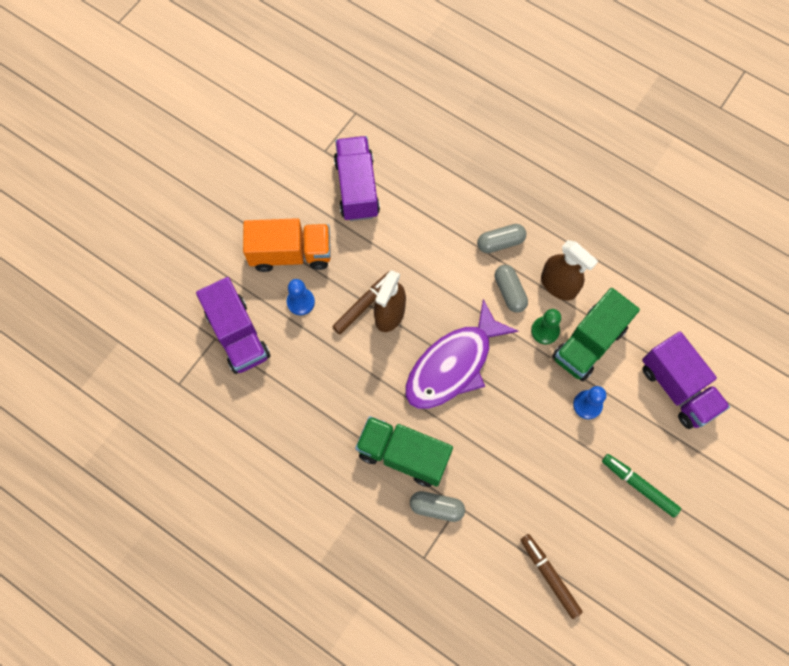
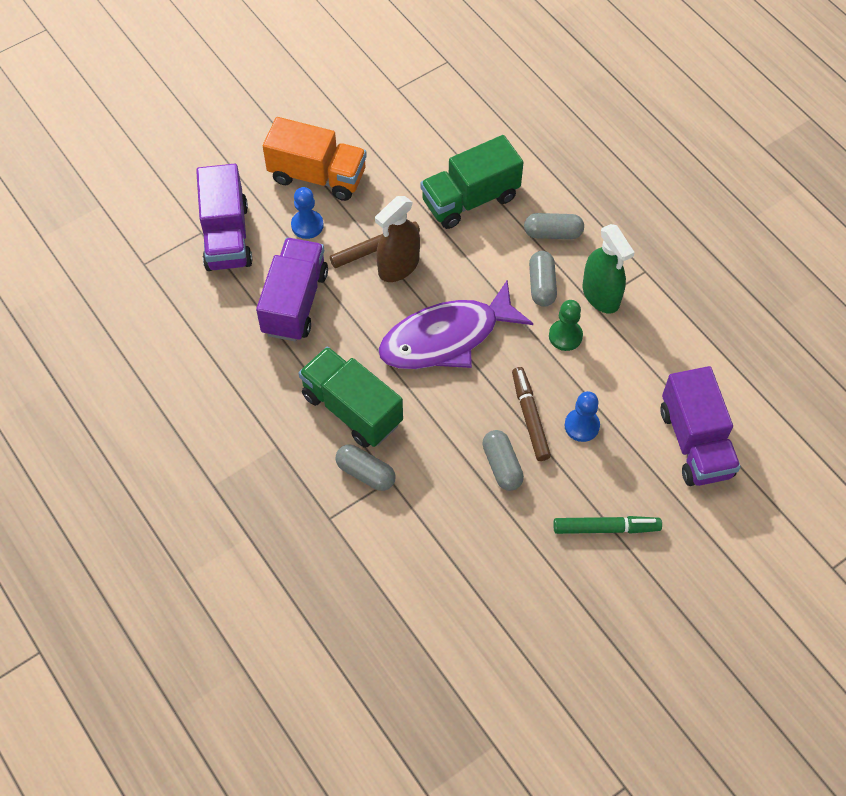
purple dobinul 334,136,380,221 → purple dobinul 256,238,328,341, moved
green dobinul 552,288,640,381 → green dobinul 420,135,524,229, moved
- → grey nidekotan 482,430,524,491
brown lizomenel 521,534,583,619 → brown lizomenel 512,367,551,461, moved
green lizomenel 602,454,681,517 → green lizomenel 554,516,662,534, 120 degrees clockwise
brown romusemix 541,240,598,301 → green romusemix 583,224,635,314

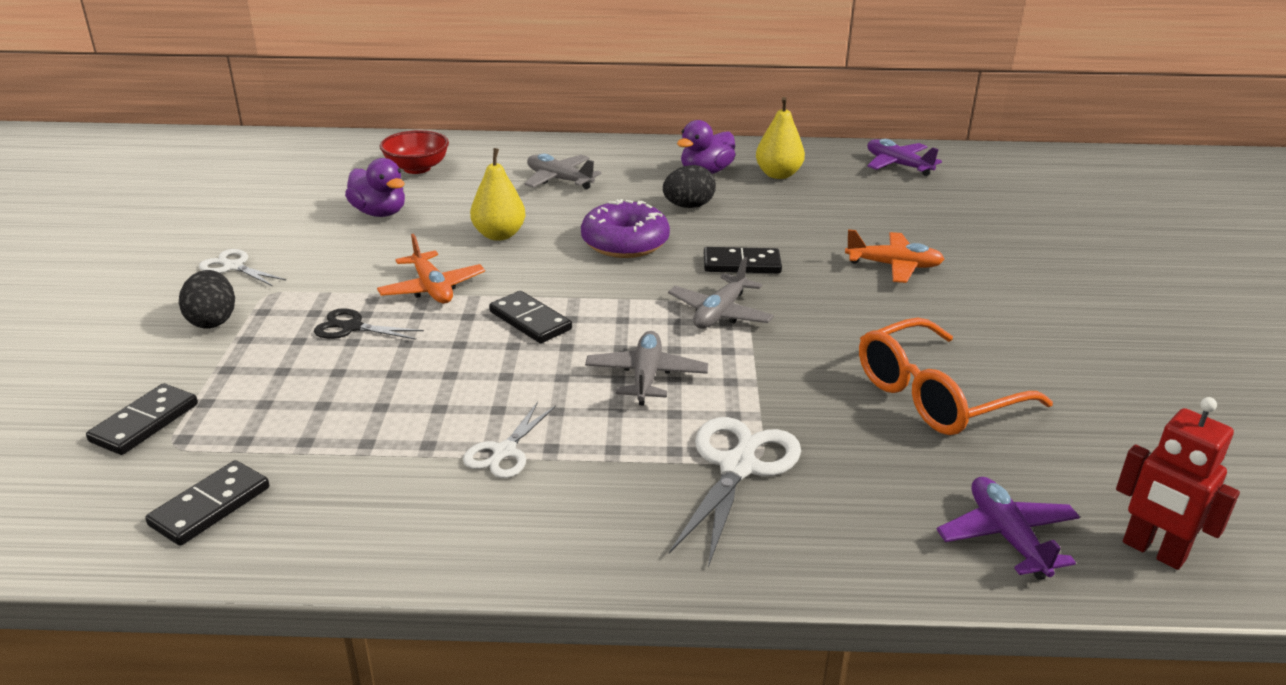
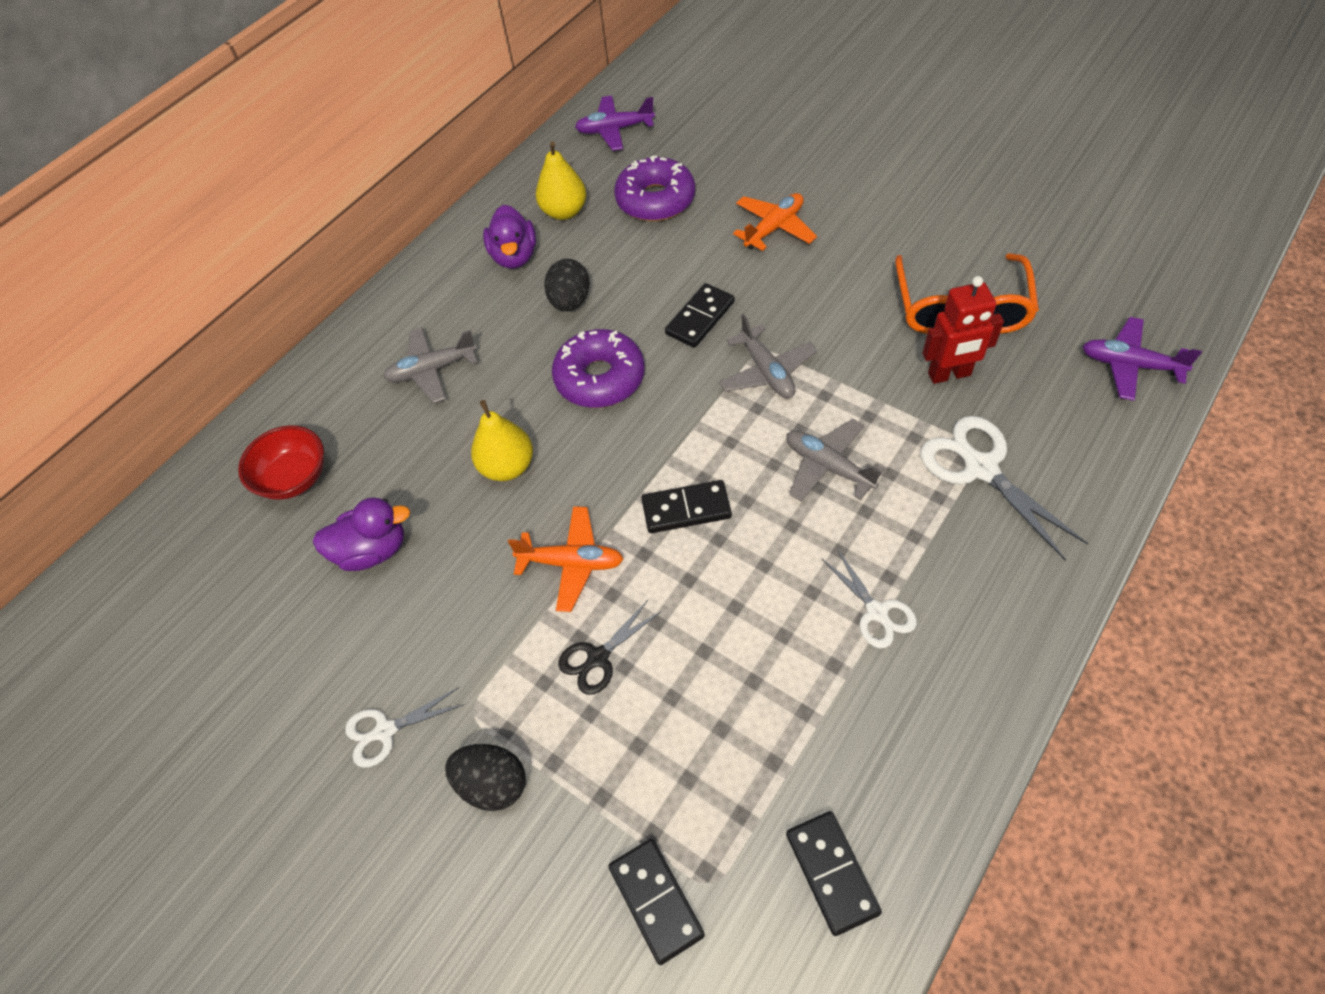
- → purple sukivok 614,155,695,221
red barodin 1116,397,1240,570 → red barodin 923,276,1004,384, moved

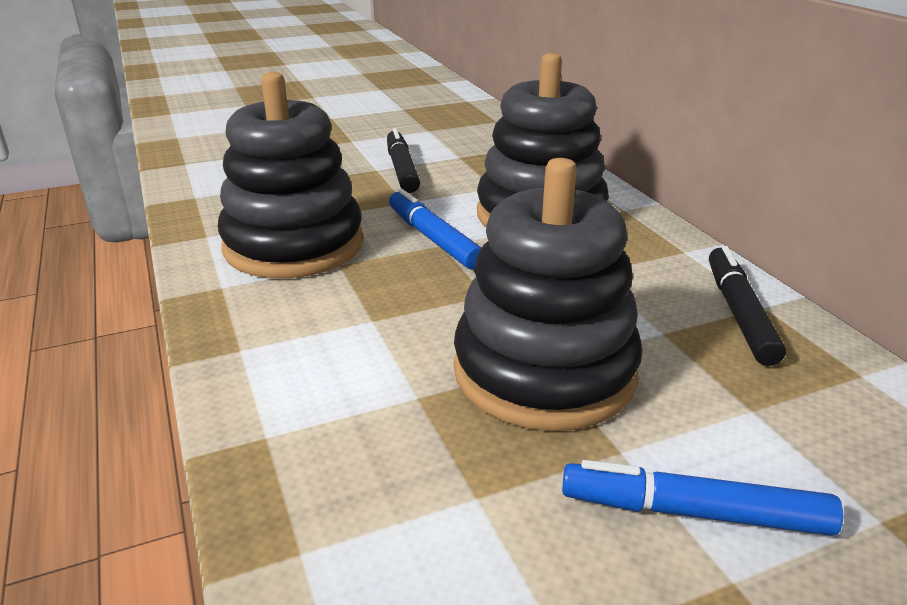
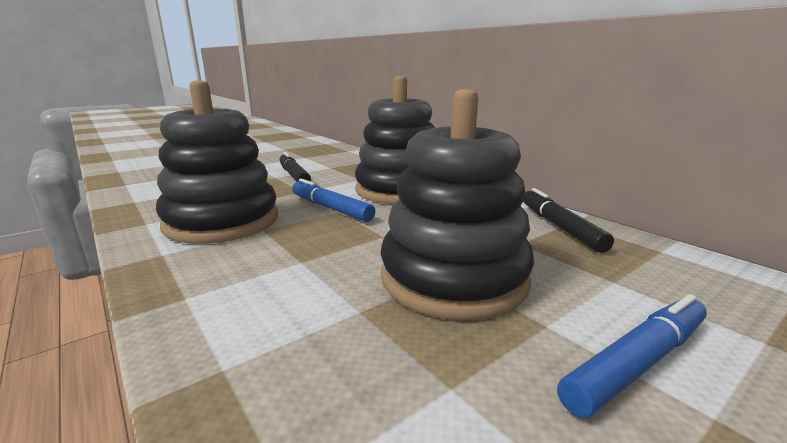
blue lizomenel 562,460,843,536 → blue lizomenel 557,294,707,418, 150 degrees clockwise

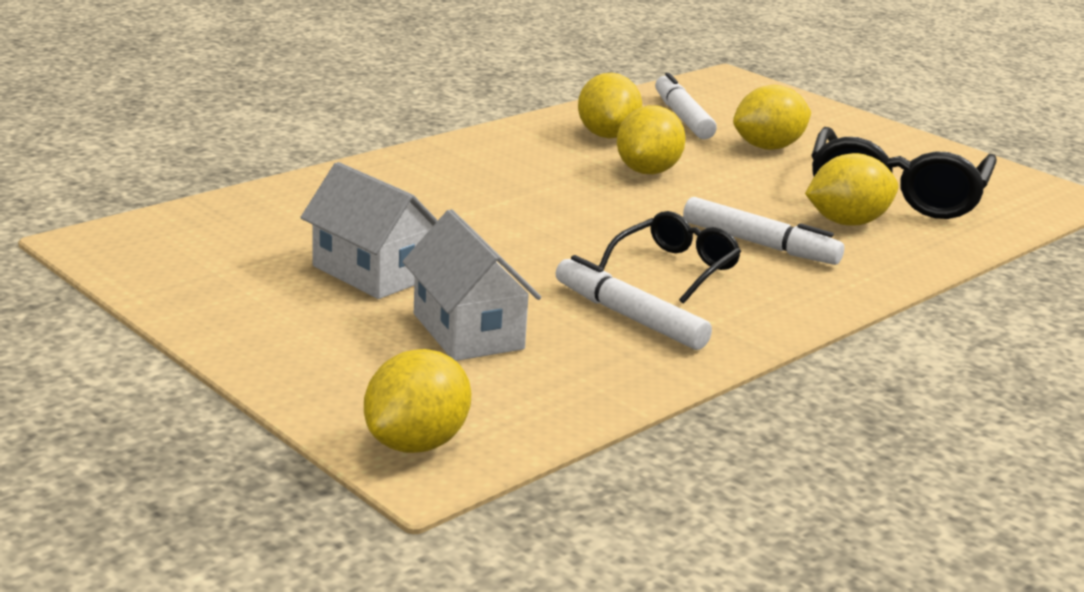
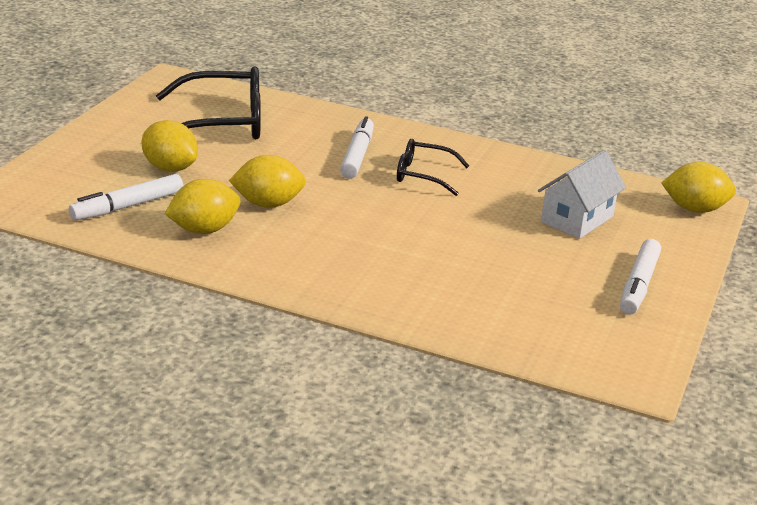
white lizomenel 556,255,712,350 → white lizomenel 620,239,661,315, moved
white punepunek 300,162,438,299 → -
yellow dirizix 805,153,898,226 → -

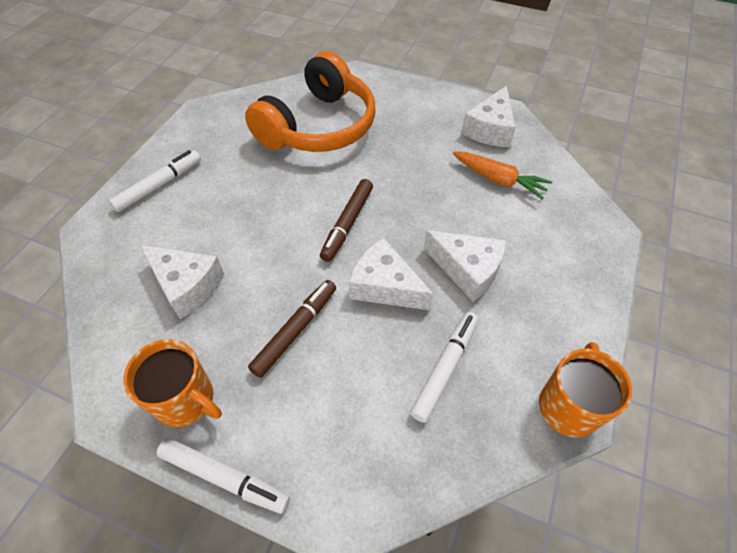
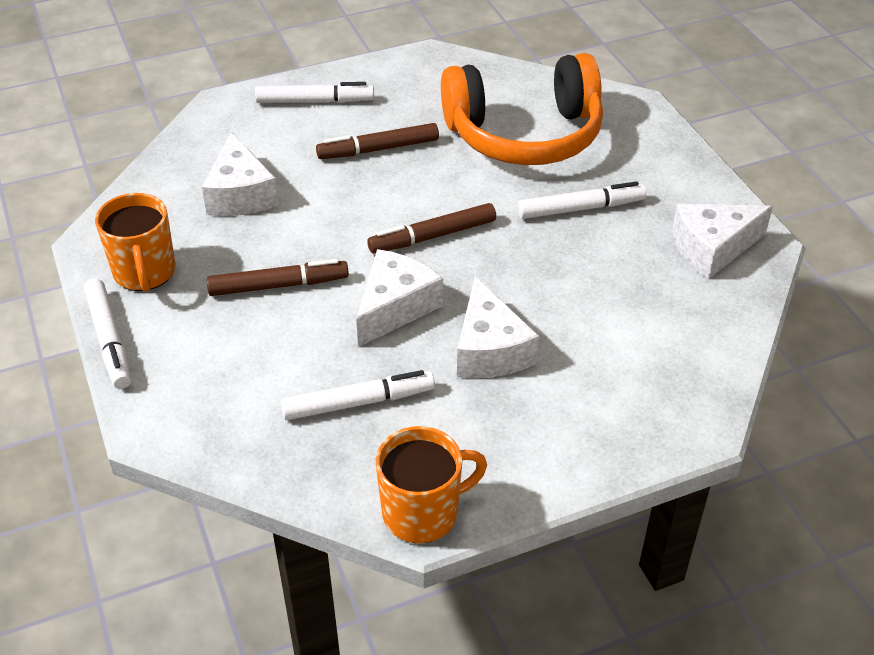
- → brown lizomenel 316,123,439,159
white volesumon 349,238,434,310 → white volesumon 356,249,443,347, 45 degrees clockwise
- → white lizomenel 517,181,647,219
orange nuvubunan 453,151,552,200 → -

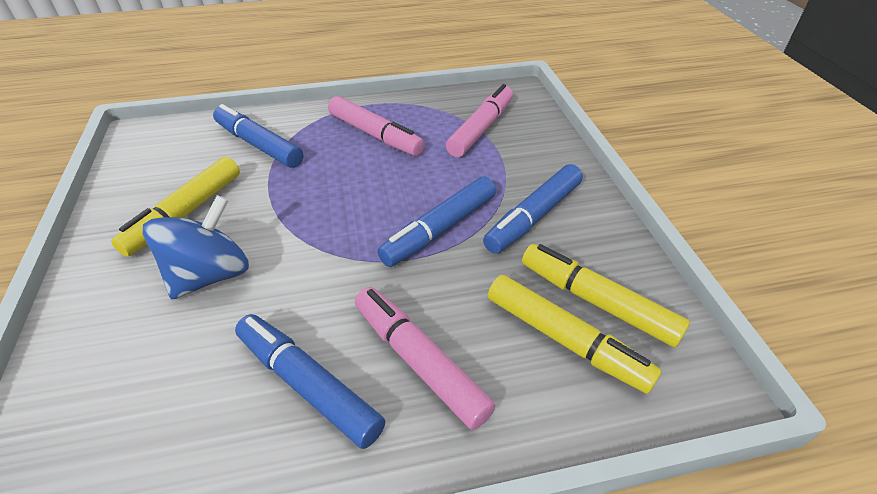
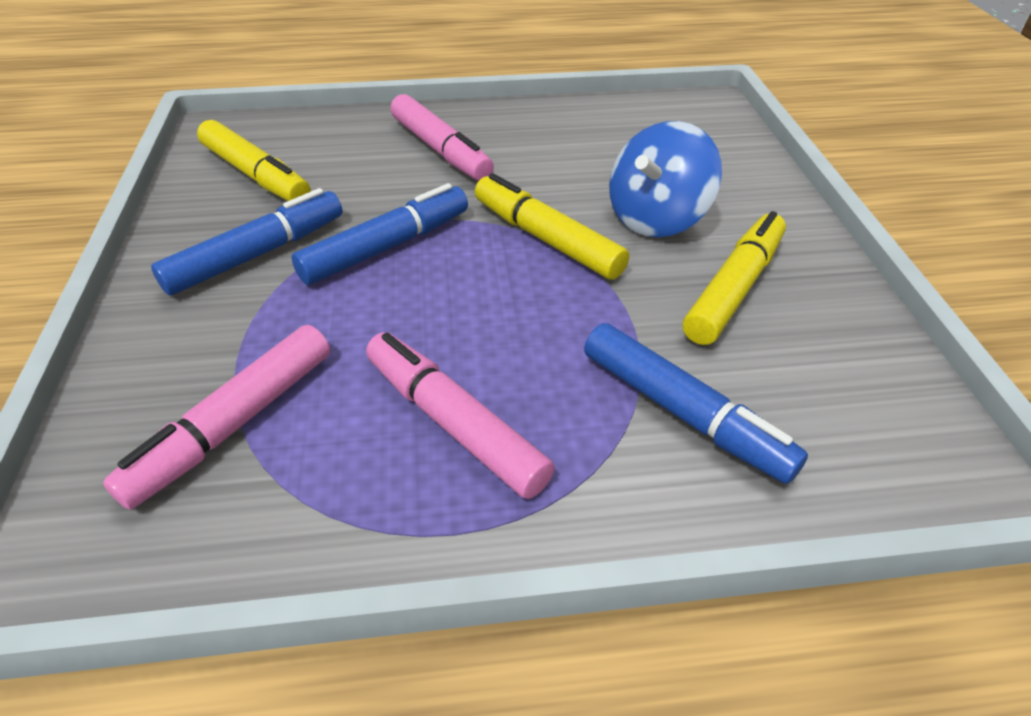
yellow lizomenel 488,275,662,394 → yellow lizomenel 475,173,629,280, moved
blue lizomenel 235,314,385,449 → -

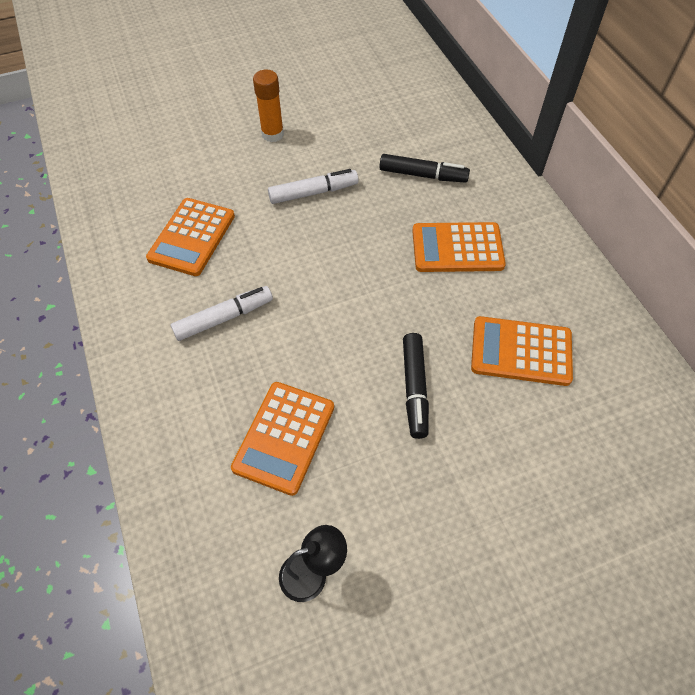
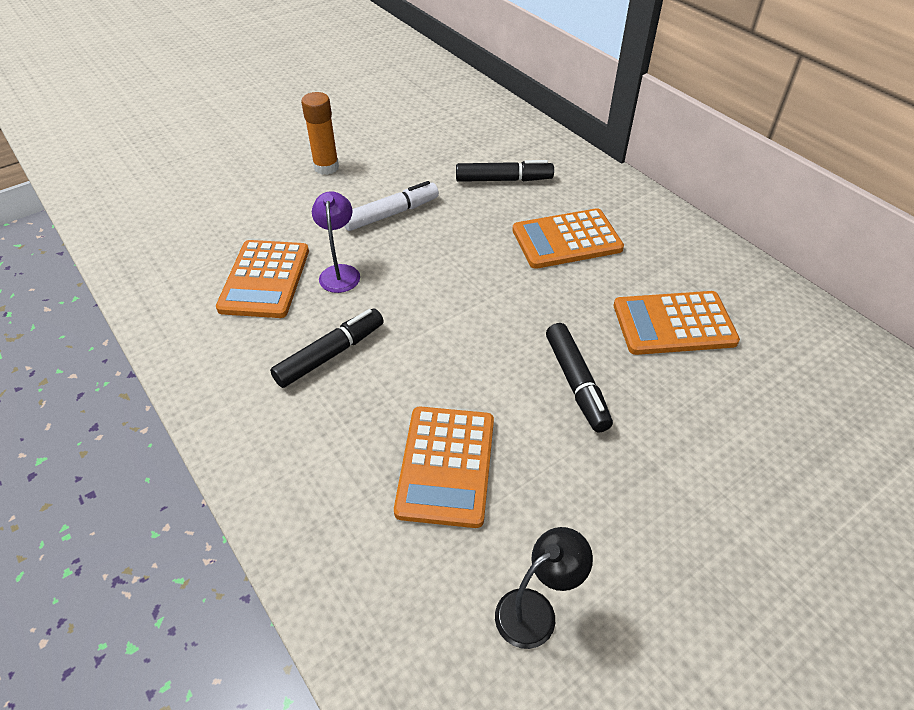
white lizomenel 171,286,273,341 → black lizomenel 270,309,384,388
- → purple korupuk 312,191,360,293

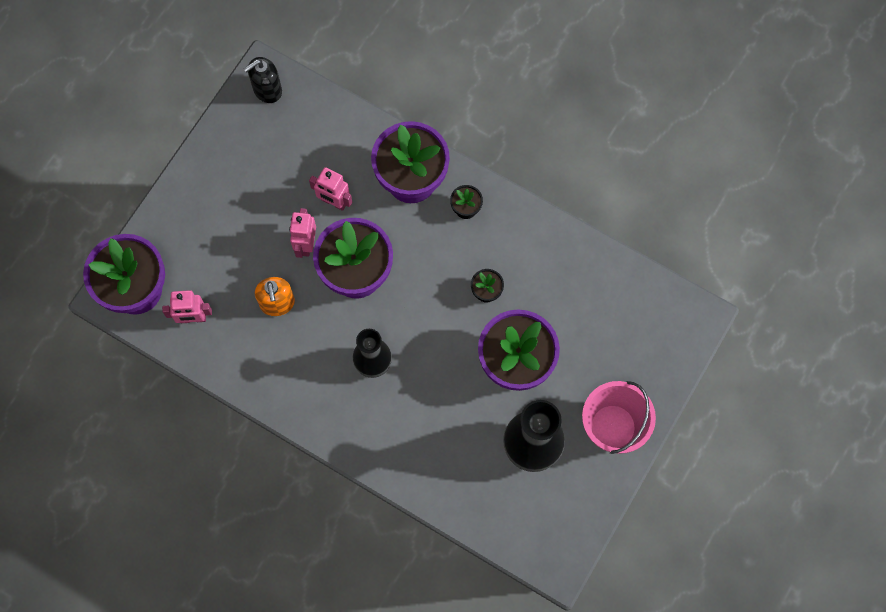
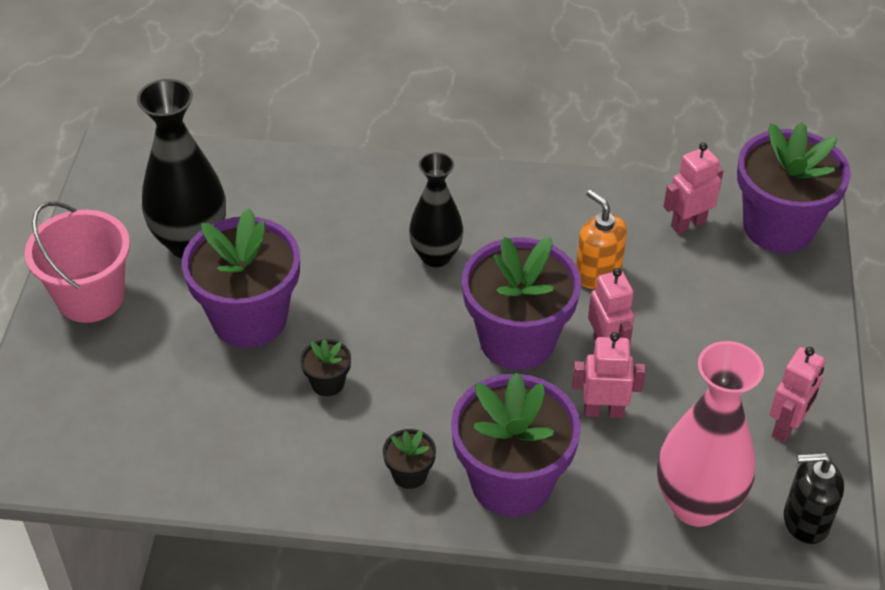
- → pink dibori 657,341,764,527
- → pink barodin 770,347,825,442
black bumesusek 244,57,282,103 → black bumesusek 784,453,844,544, 120 degrees counterclockwise

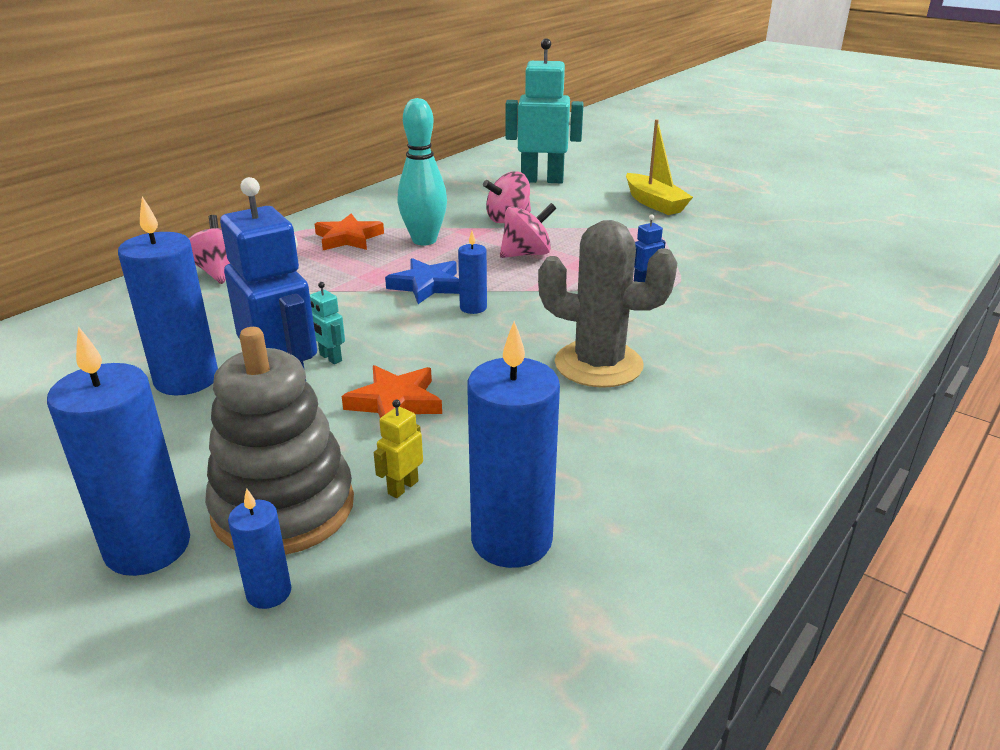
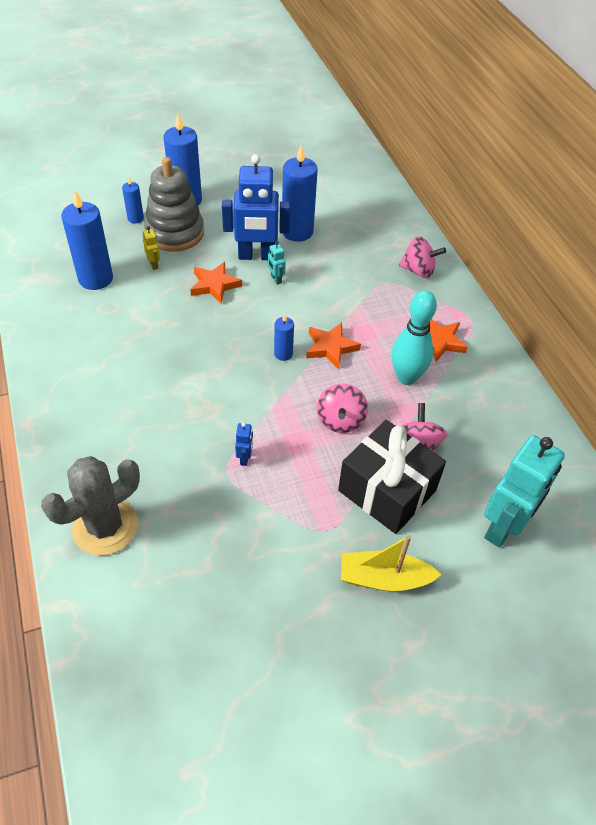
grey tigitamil 538,220,677,388 → grey tigitamil 41,456,140,555, moved
turquoise barodin 310,282,345,364 → turquoise barodin 268,241,286,285, 105 degrees counterclockwise
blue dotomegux 385,258,459,304 → orange dotomegux 306,323,361,369
- → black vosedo 338,420,446,534

